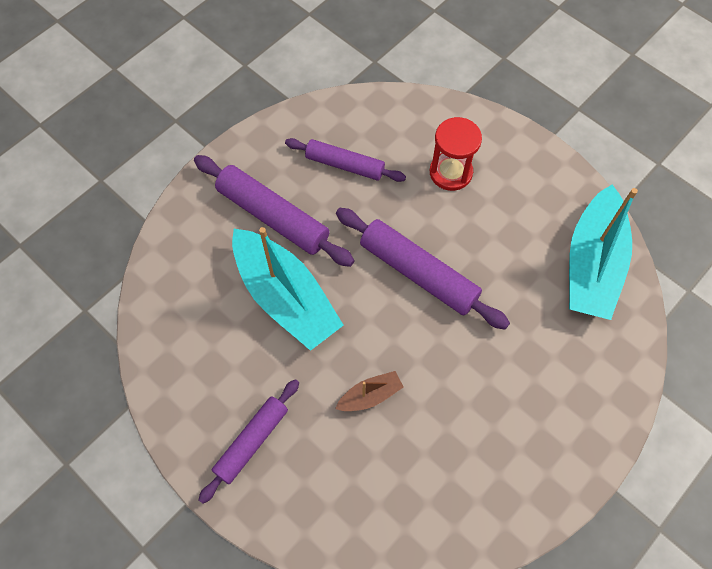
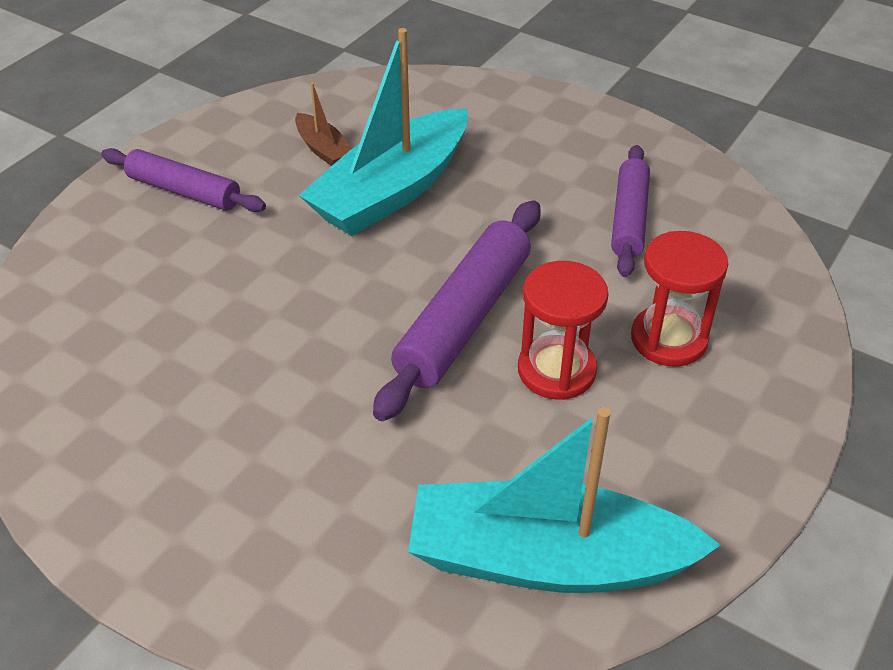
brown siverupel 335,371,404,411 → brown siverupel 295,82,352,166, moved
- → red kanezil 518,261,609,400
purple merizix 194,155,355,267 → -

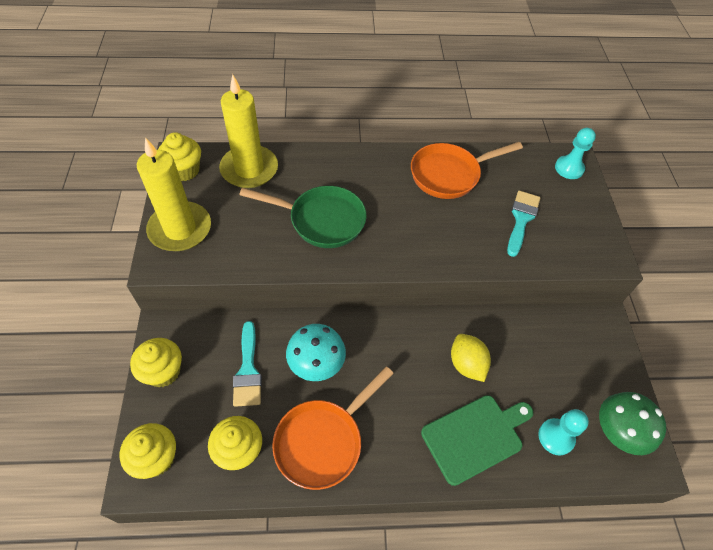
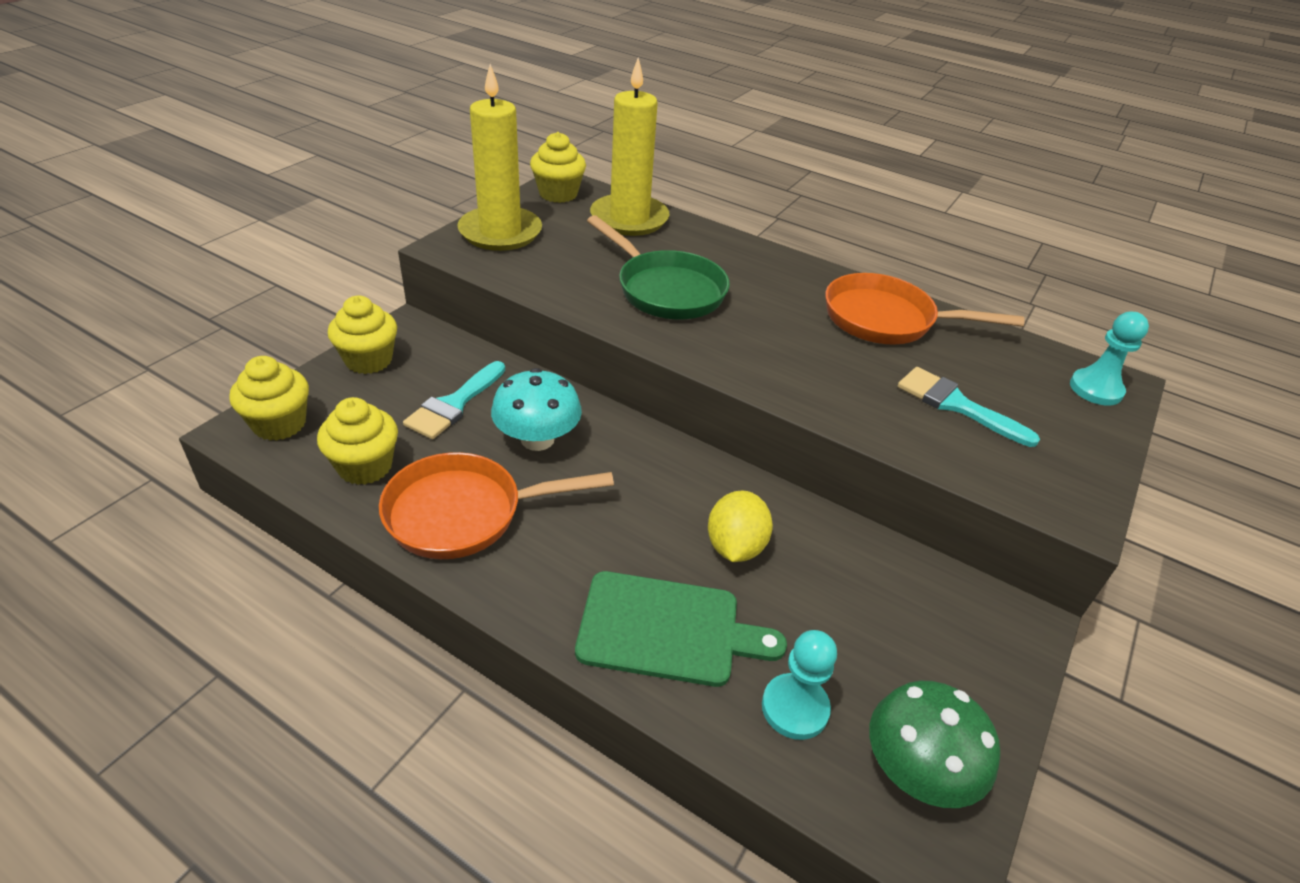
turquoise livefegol 507,191,540,257 → turquoise livefegol 898,367,1040,447, 105 degrees counterclockwise

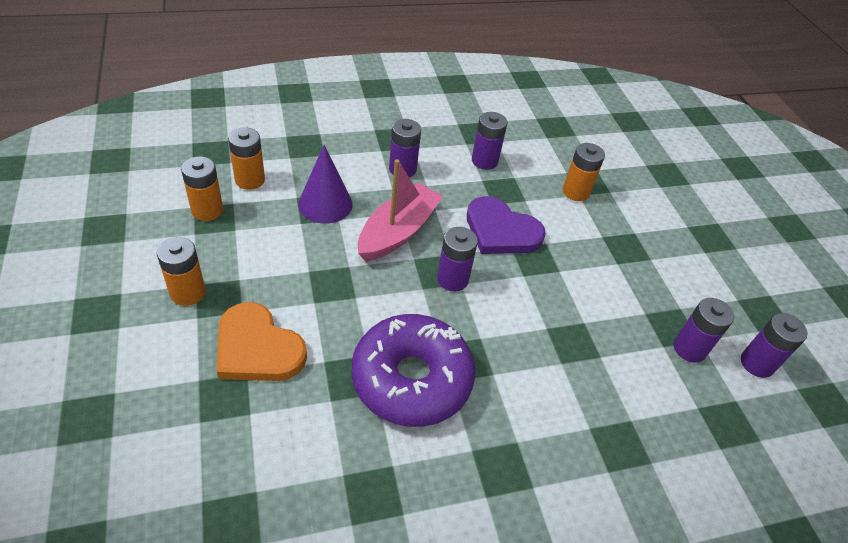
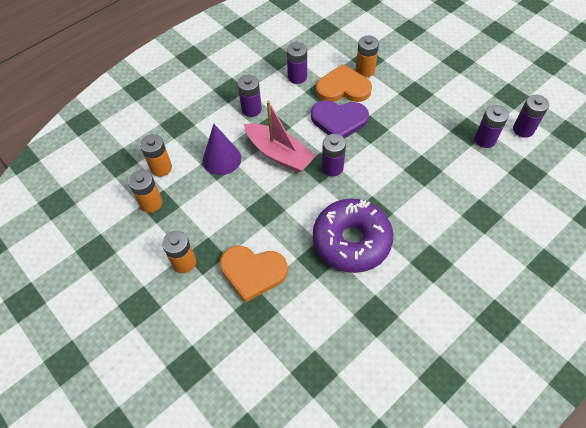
pink siverupel 358,159,443,262 → pink siverupel 244,101,316,173, 120 degrees clockwise
- → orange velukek 316,64,372,102

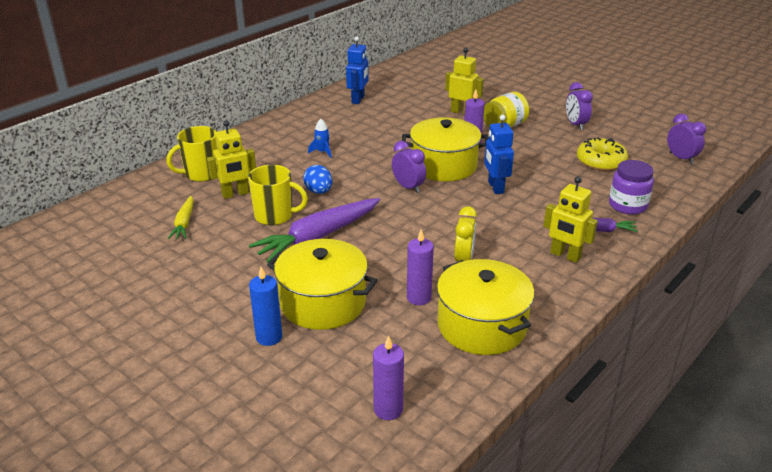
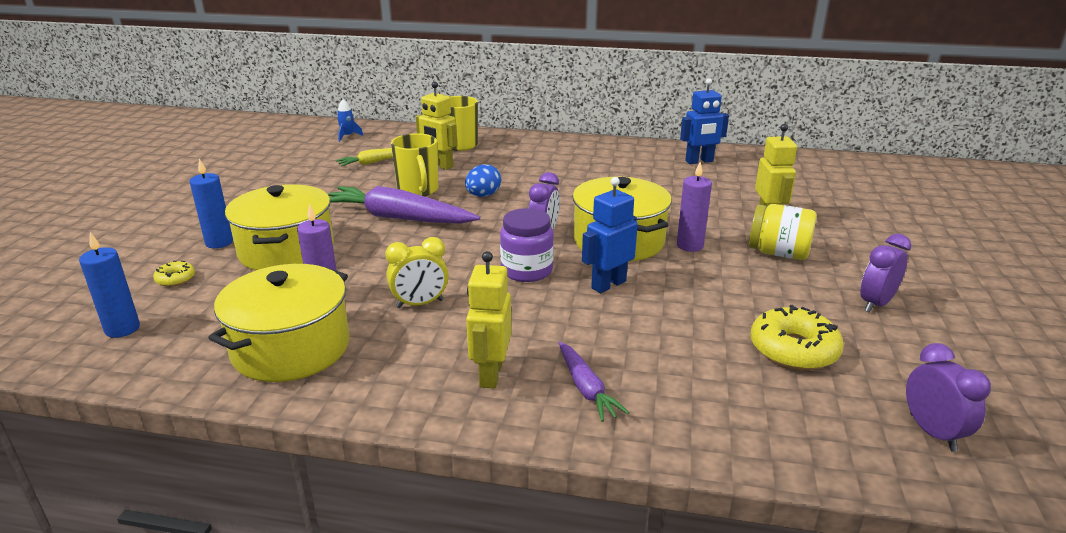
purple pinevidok 373,335,404,420 → blue pinevidok 79,232,140,338
- → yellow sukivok 153,260,195,287
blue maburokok 308,119,332,158 → blue maburokok 337,99,363,142, moved
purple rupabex 609,160,654,215 → purple rupabex 500,208,554,282, moved
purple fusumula 667,113,706,164 → purple fusumula 906,343,991,452, 45 degrees counterclockwise

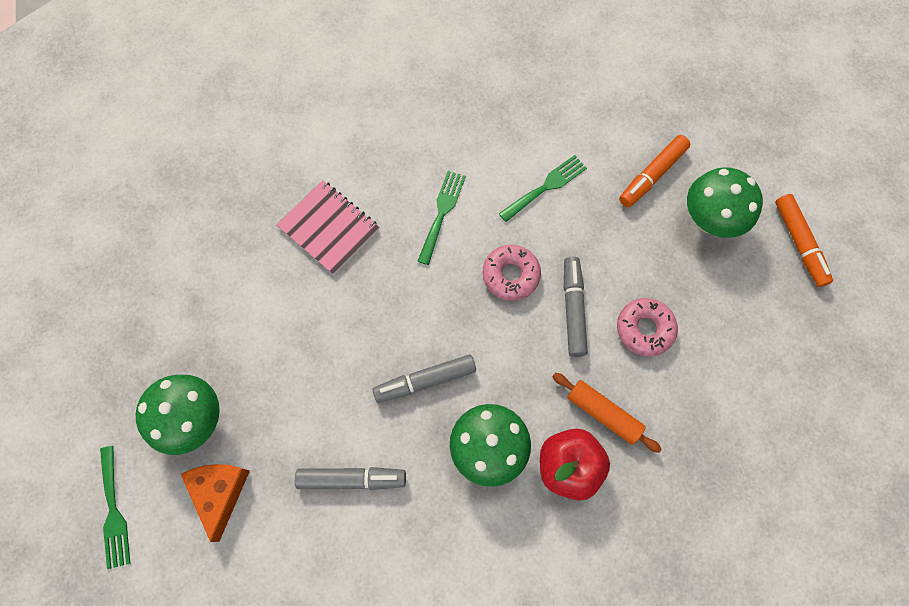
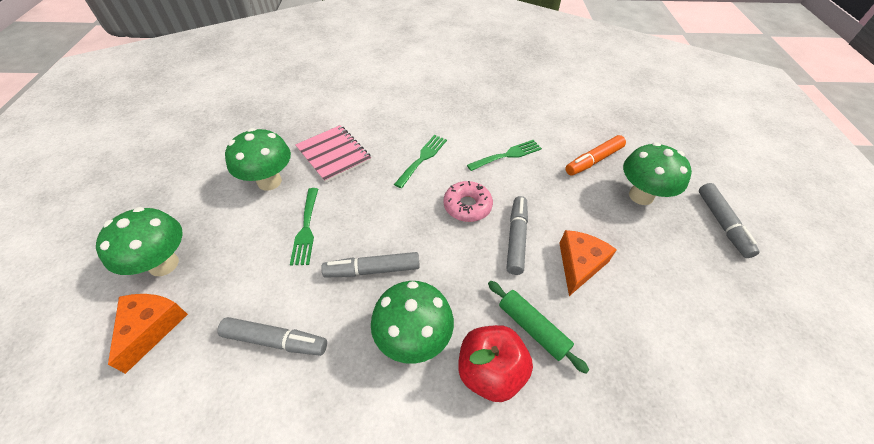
- → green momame 225,128,291,191
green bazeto 100,446,131,569 → green bazeto 290,188,318,266, moved
orange merizix 552,373,661,453 → green merizix 488,281,589,374
pink sukivok 617,298,678,356 → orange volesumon 559,230,617,296
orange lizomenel 775,194,833,287 → grey lizomenel 699,183,760,258

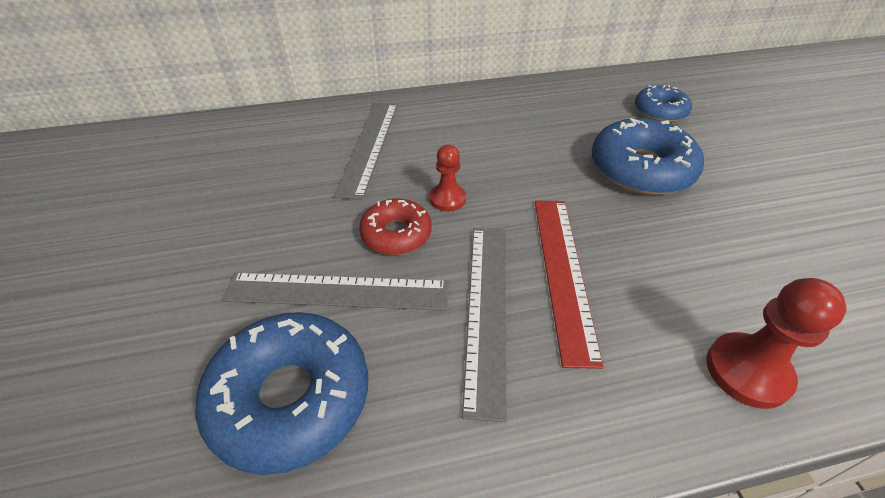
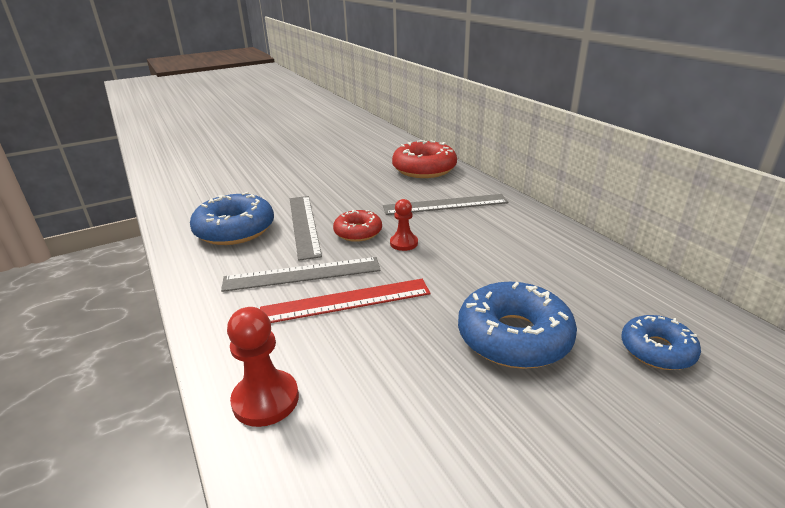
- → red sukivok 392,140,457,178

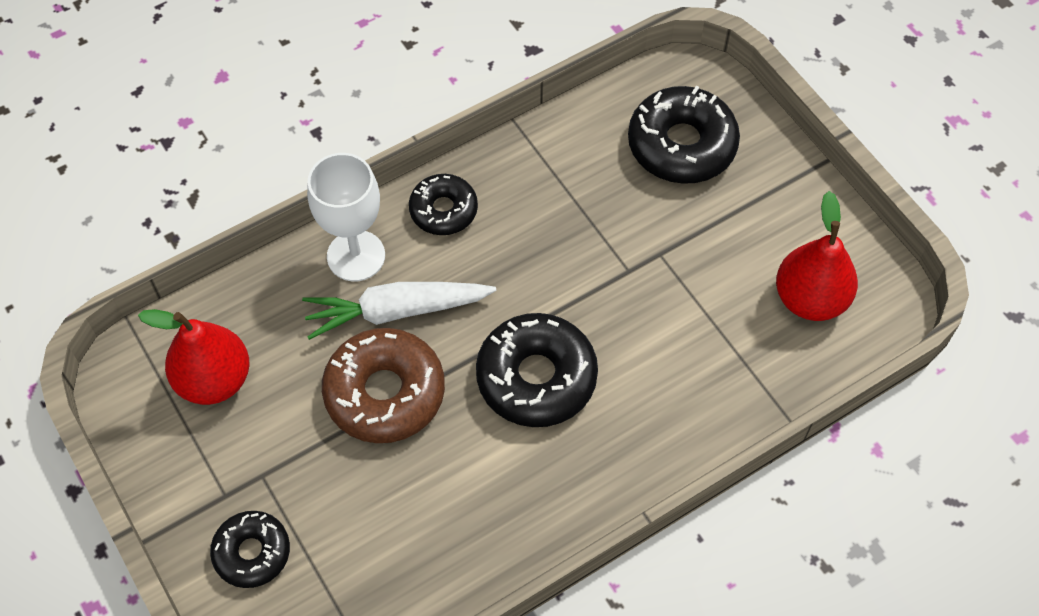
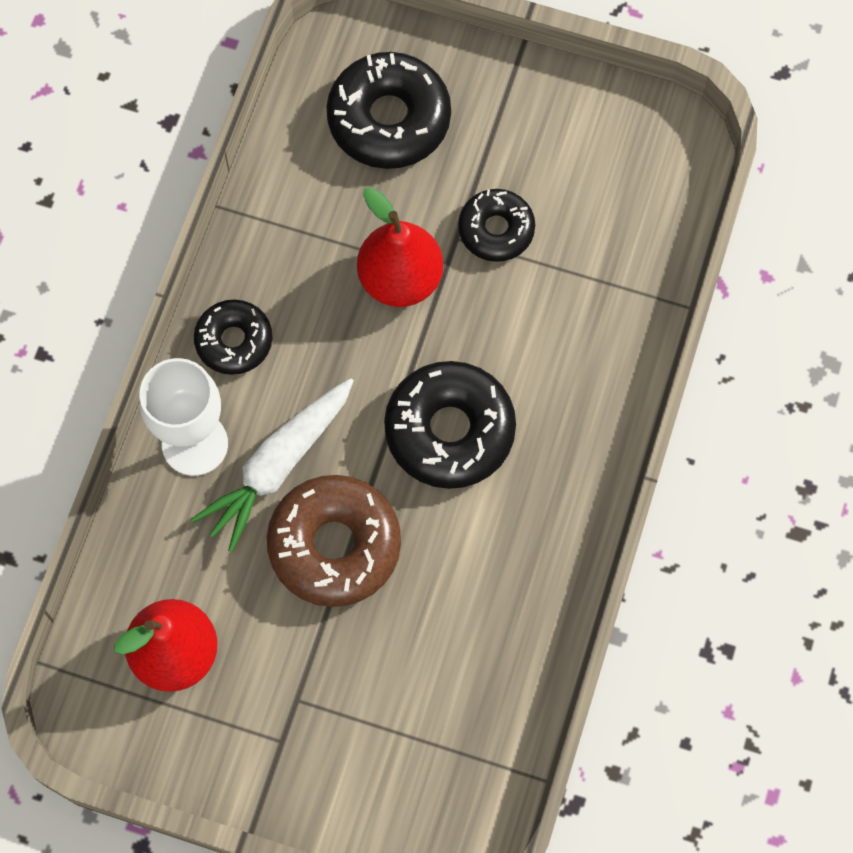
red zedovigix 776,191,858,321 → red zedovigix 357,187,443,307, moved
black sukivok 210,511,290,588 → black sukivok 458,189,535,262, moved

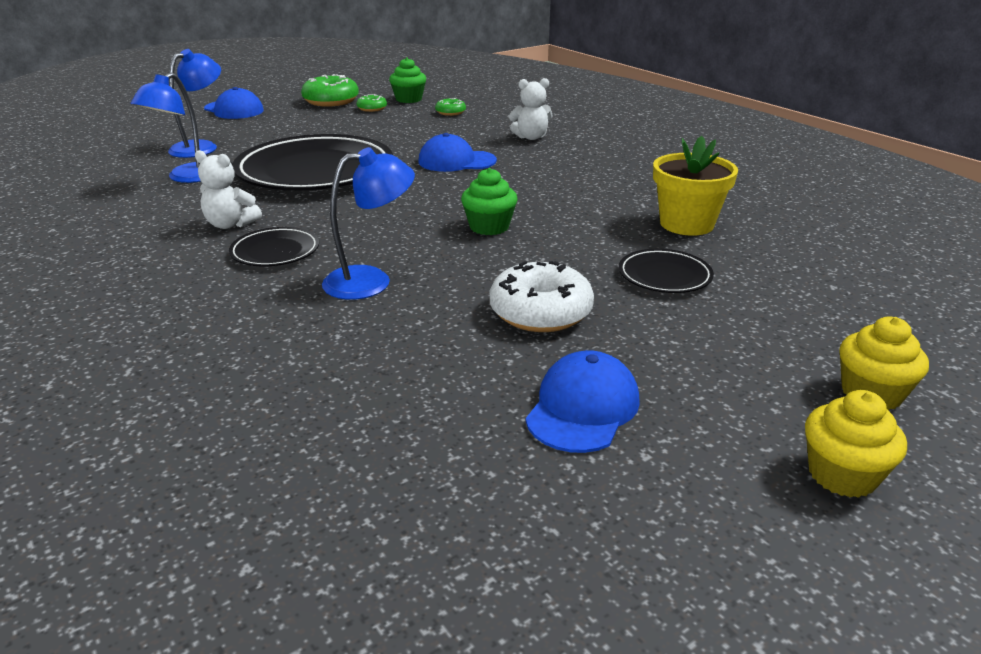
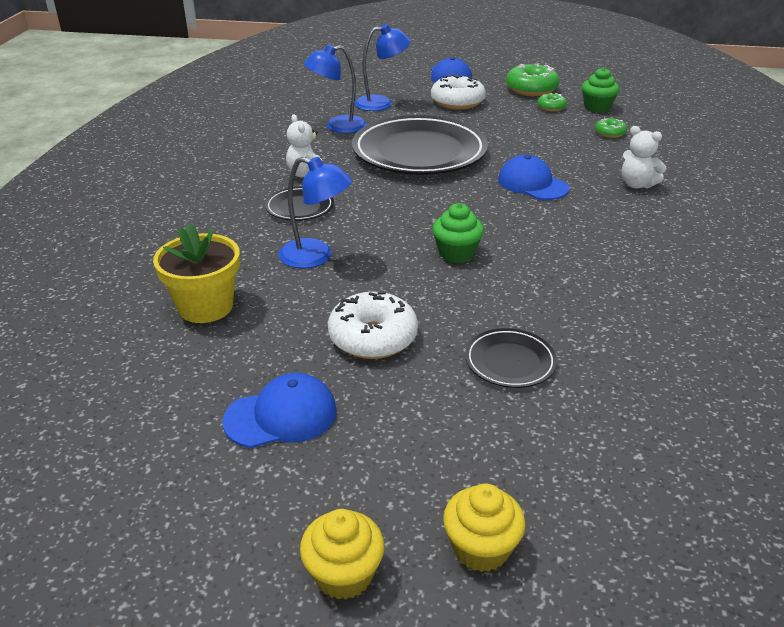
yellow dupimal 653,136,738,236 → yellow dupimal 153,223,240,323, moved
- → white sukivok 431,74,486,109

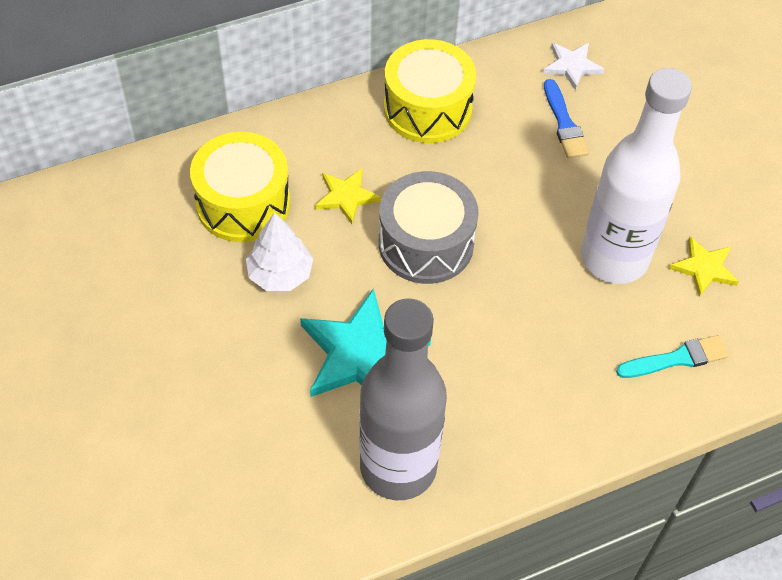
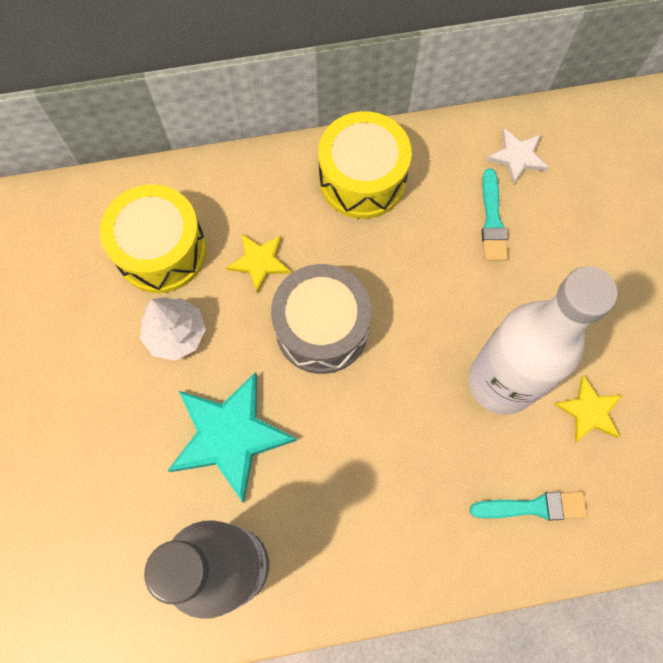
blue livefegol 544,79,589,158 → turquoise livefegol 482,169,508,261

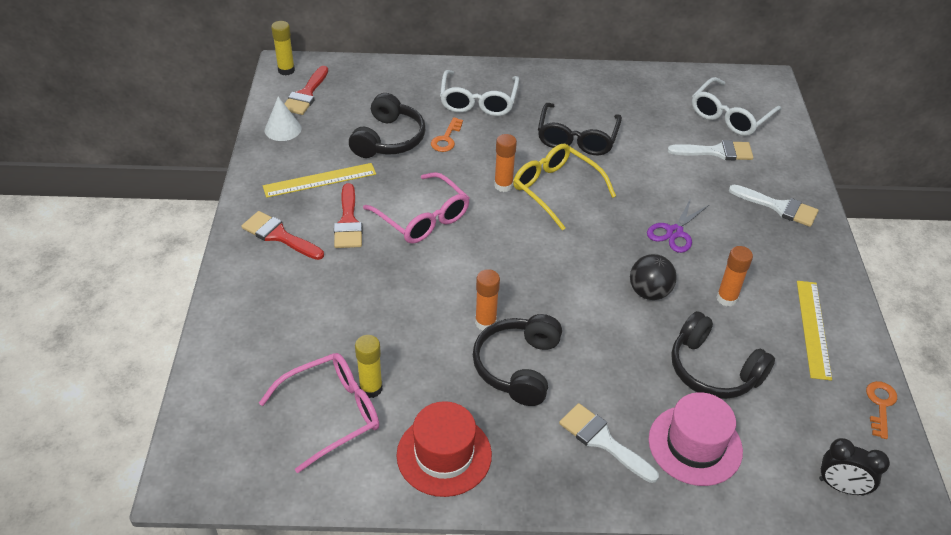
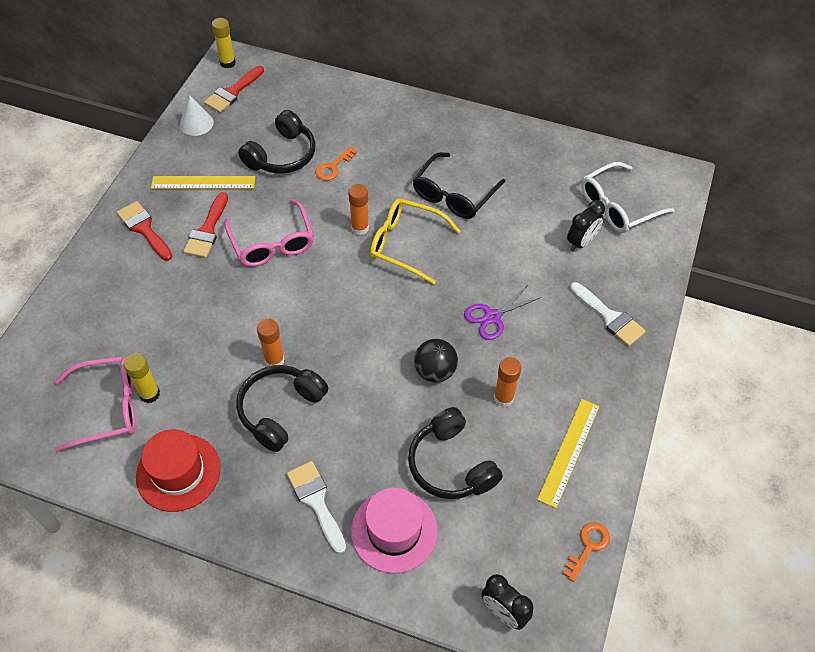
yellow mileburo 513,144,616,231 → yellow mileburo 370,198,461,285, 45 degrees counterclockwise
white livefegol 668,140,753,160 → black fusumula 567,200,605,251
white mileburo 440,70,519,116 → -

